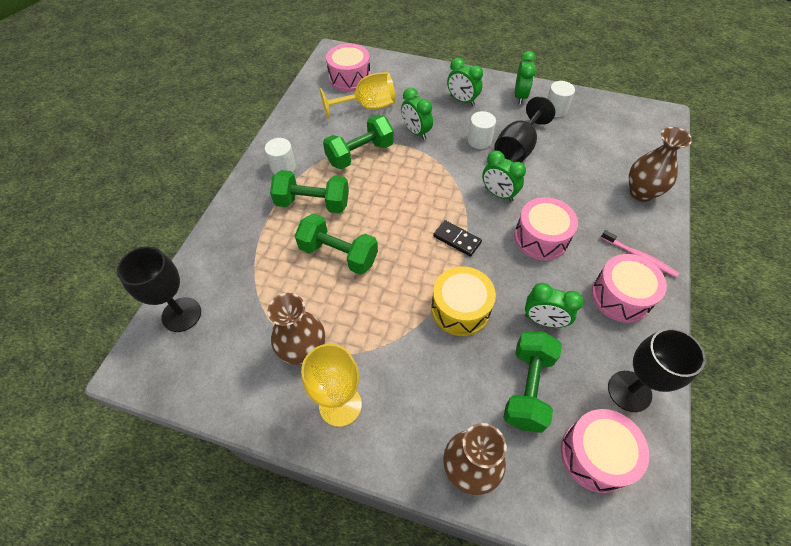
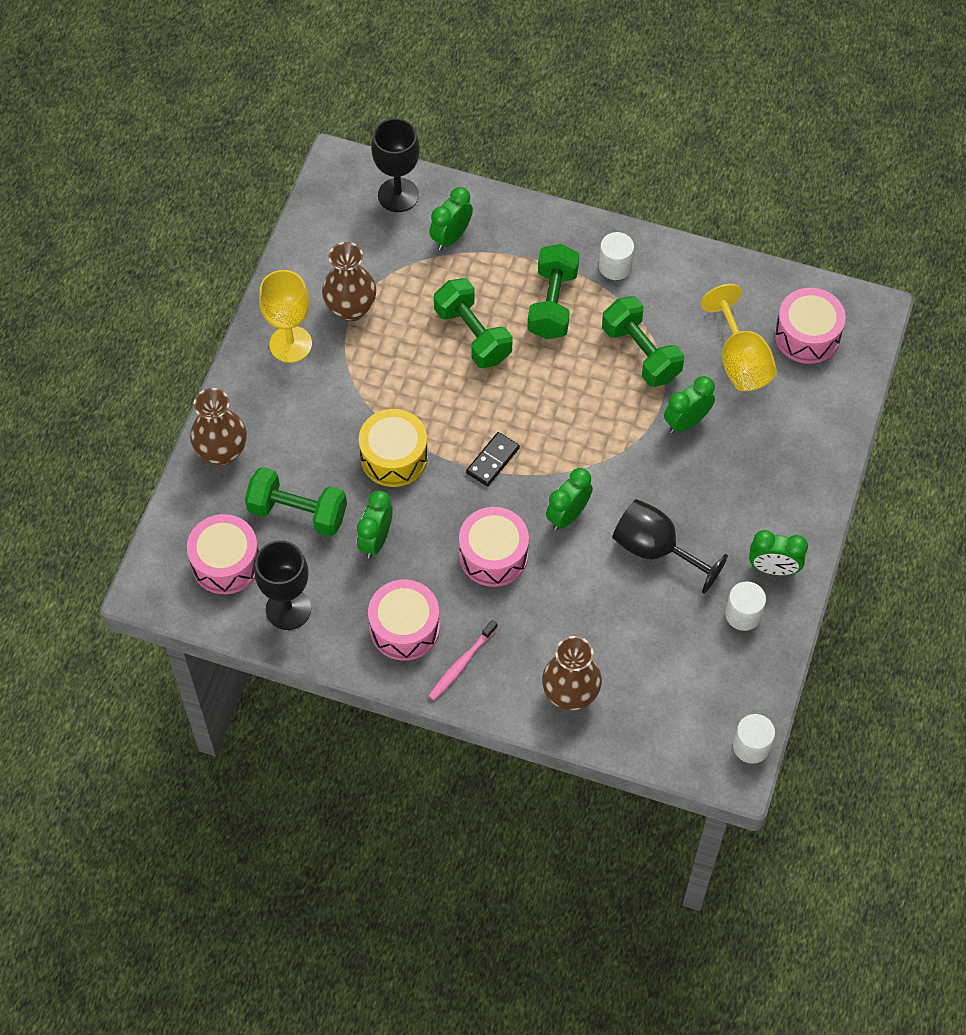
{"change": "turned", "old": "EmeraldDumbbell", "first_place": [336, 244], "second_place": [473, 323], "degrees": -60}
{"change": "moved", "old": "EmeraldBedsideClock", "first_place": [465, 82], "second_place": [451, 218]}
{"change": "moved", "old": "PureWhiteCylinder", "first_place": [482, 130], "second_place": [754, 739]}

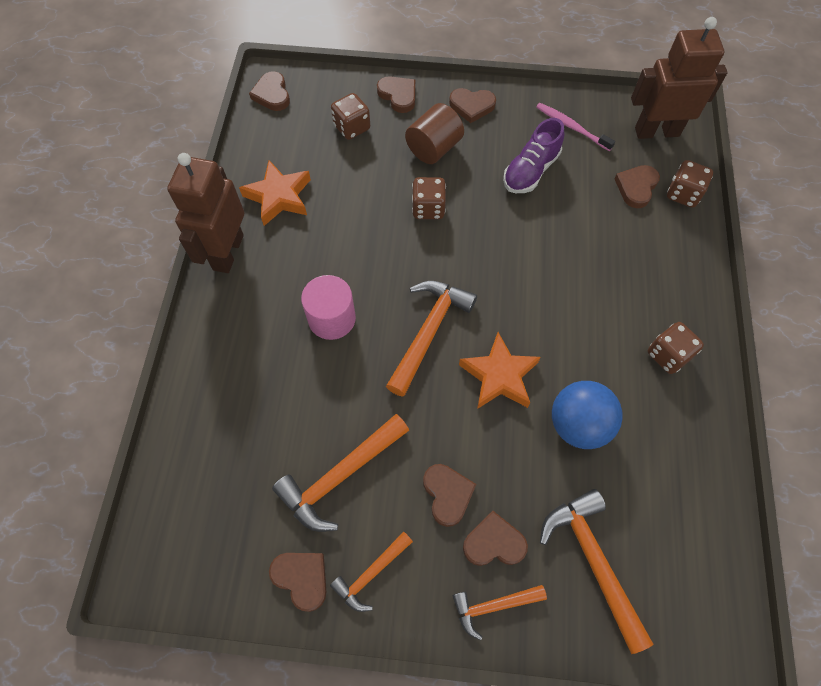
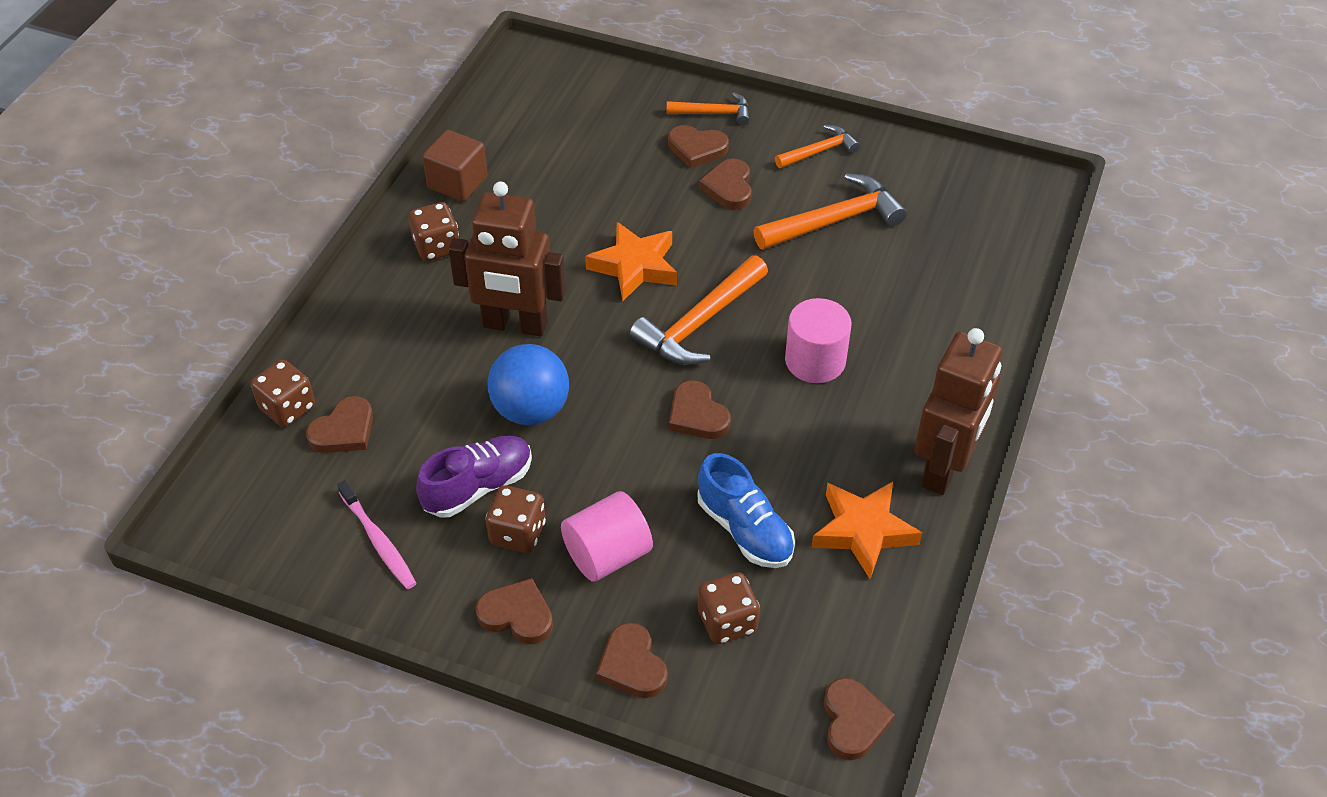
{"change": "moved", "old": "RussetHeartShape", "first_place": [297, 582], "second_place": [700, 409]}
{"change": "recoloured", "old": "RussetCylinder", "new": "RosyCylinder", "first_place": [434, 133], "second_place": [607, 536]}
{"change": "moved", "old": "RussetDie", "first_place": [429, 198], "second_place": [516, 519]}
{"change": "removed", "old": "OrangeClawHammer", "first_place": [597, 571]}
{"change": "moved", "old": "RoyalBlueSphere", "first_place": [587, 415], "second_place": [528, 384]}
{"change": "moved", "old": "RussetRobot", "first_place": [679, 78], "second_place": [507, 259]}
{"change": "added", "new": "RussetSolidCube", "second_place": [455, 166]}
{"change": "added", "new": "RoyalBlueLaceUpShoe", "second_place": [746, 510]}

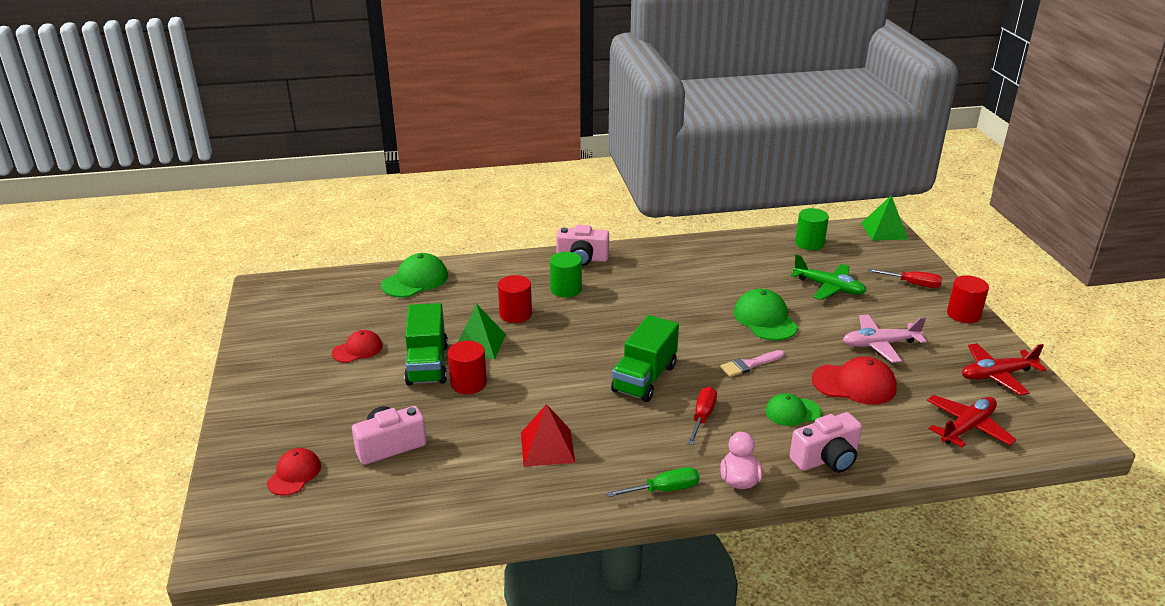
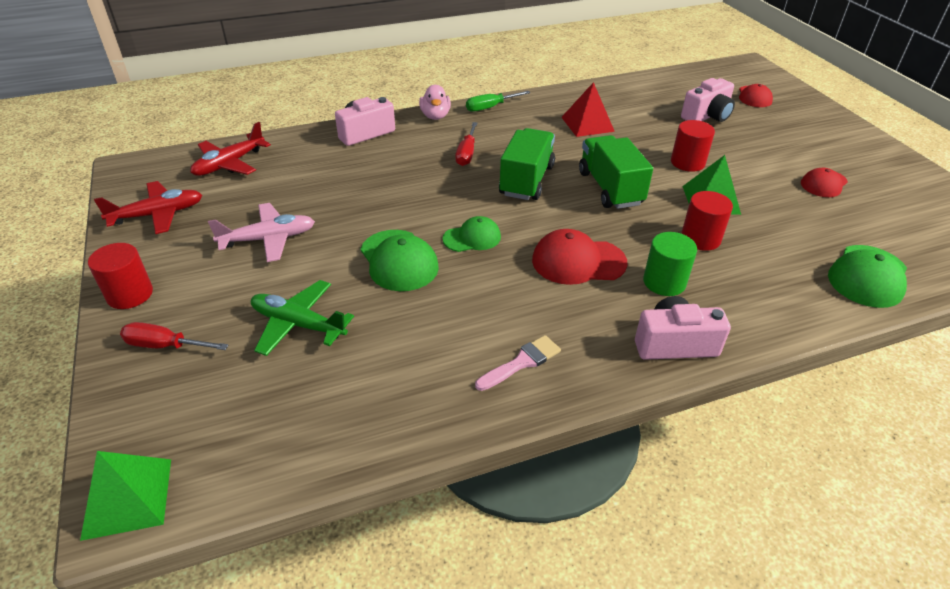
{"change": "moved", "old": "EmeraldToyTruck", "first_place": [426, 344], "second_place": [616, 172]}
{"change": "moved", "old": "RosyPaintBrush", "first_place": [752, 363], "second_place": [518, 363]}
{"change": "moved", "old": "EmeraldPeakedCap", "first_place": [793, 409], "second_place": [471, 234]}
{"change": "removed", "old": "EmeraldCylinder", "first_place": [812, 229]}
{"change": "moved", "old": "CrimsonPeakedCap", "first_place": [854, 381], "second_place": [579, 257]}

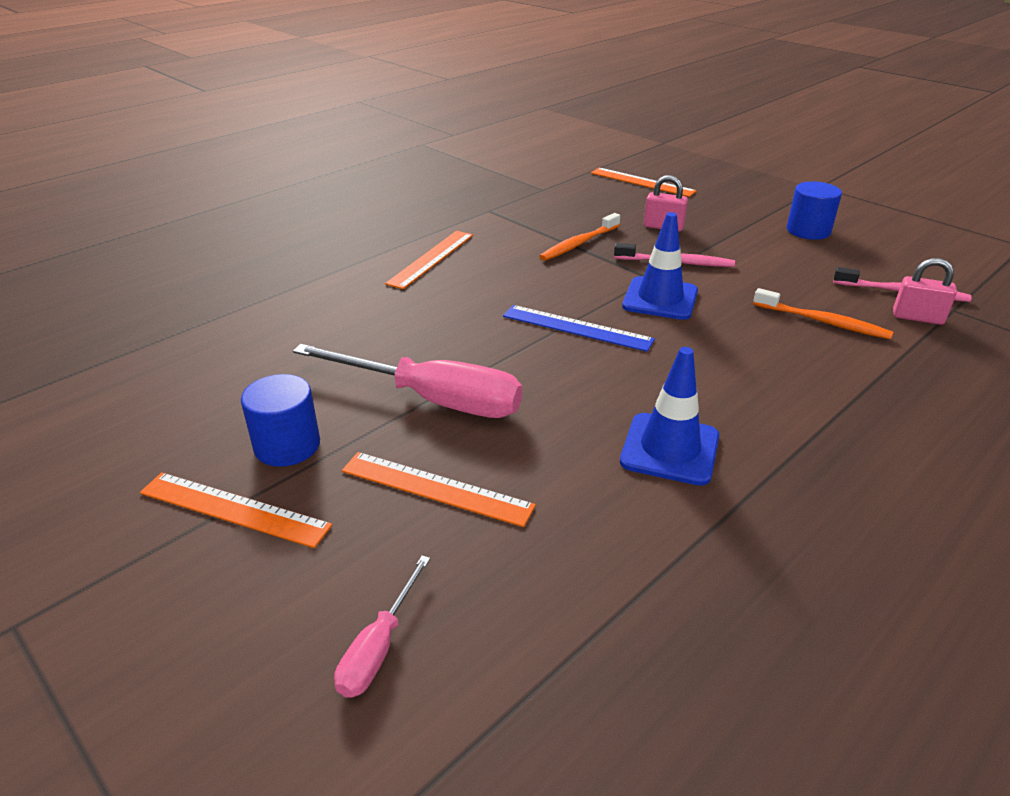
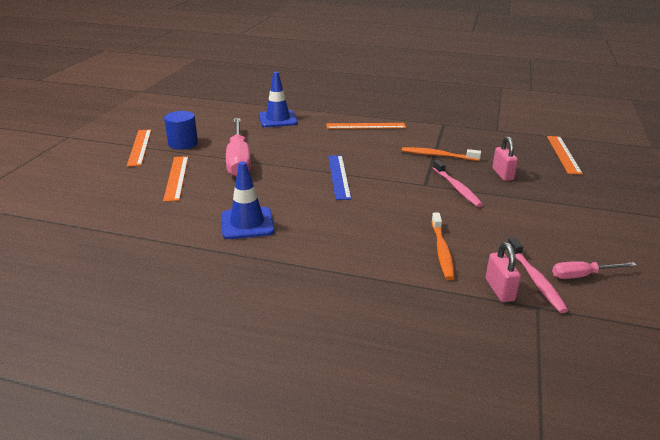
{"change": "moved", "old": "RosyFlatScrewdriver", "first_place": [382, 626], "second_place": [594, 270]}
{"change": "moved", "old": "RoyalBlueRoadCone", "first_place": [660, 266], "second_place": [278, 99]}
{"change": "removed", "old": "RoyalBlueCylinder", "first_place": [814, 210]}

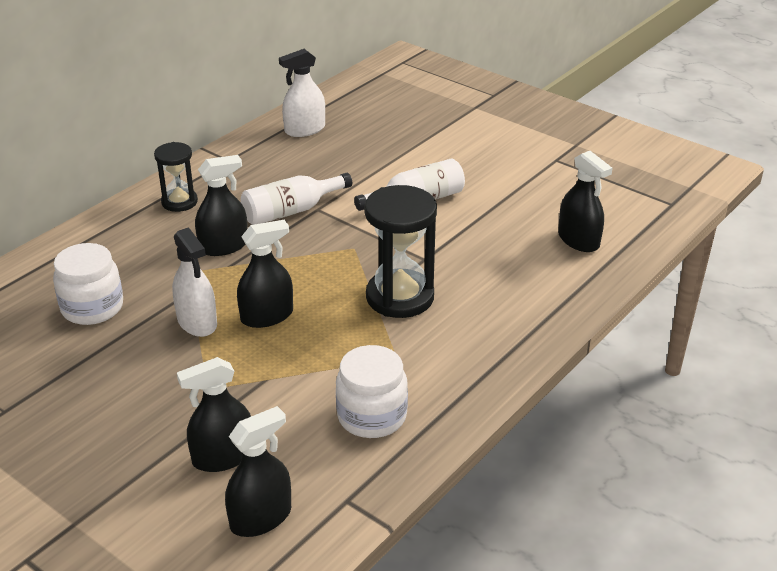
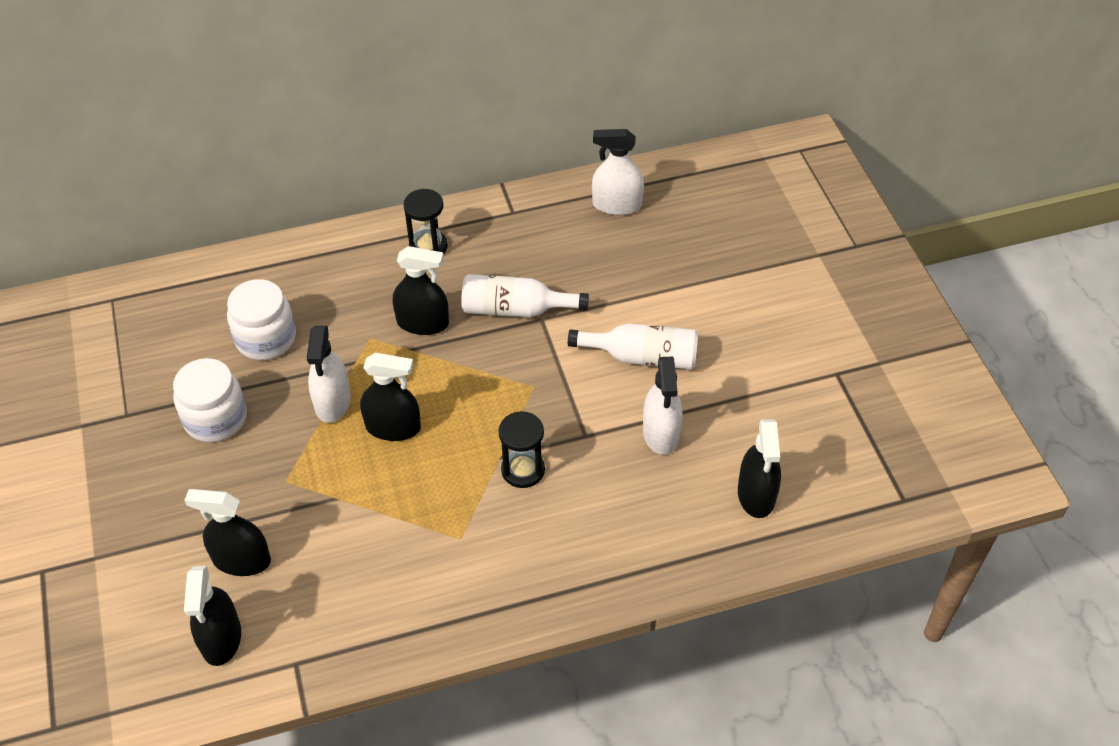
{"change": "turned", "old": "BlackSprayer", "first_place": [258, 471], "second_place": [212, 616], "degrees": 90}
{"change": "moved", "old": "PureWhitePreserveJar", "first_place": [372, 391], "second_place": [210, 400]}
{"change": "resized", "old": "BlackSandTimer", "first_place": [401, 251], "second_place": [521, 449], "factor": 0.59}
{"change": "added", "new": "PureWhiteSprayer", "second_place": [663, 406]}

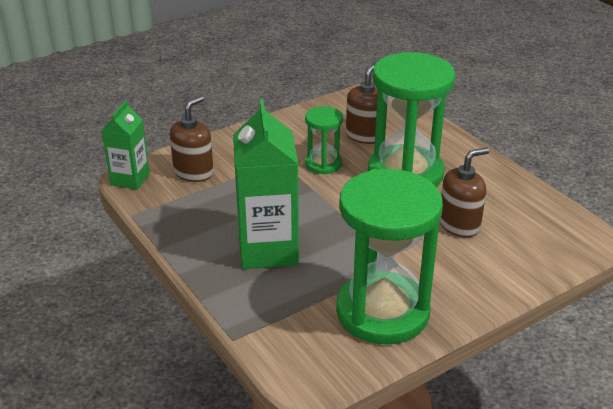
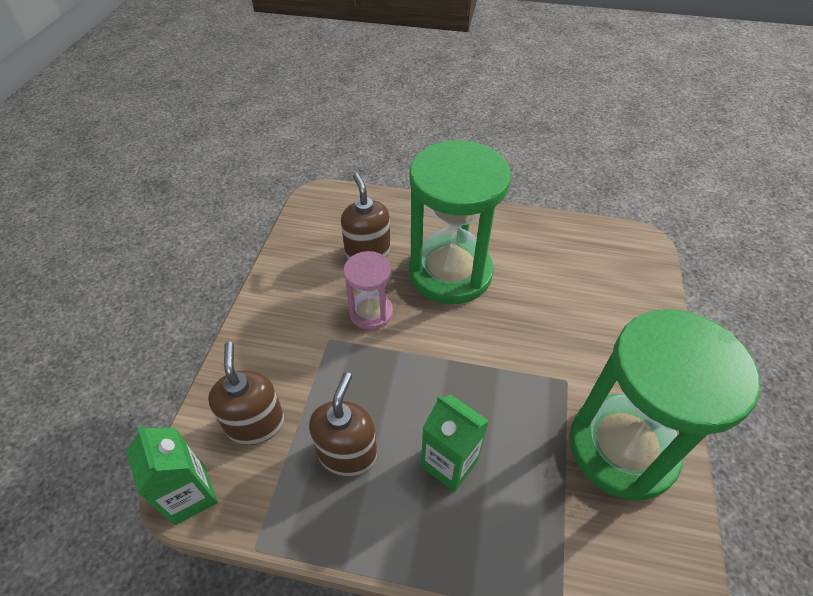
{"change": "resized", "old": "EmeraldMilkCarton", "first_place": [266, 184], "second_place": [455, 443], "factor": 0.59}
{"change": "recoloured", "old": "EmeraldSandTimer", "new": "RosySandTimer", "first_place": [324, 140], "second_place": [368, 290]}
{"change": "moved", "old": "RussetSoapPump", "first_place": [464, 192], "second_place": [343, 424]}

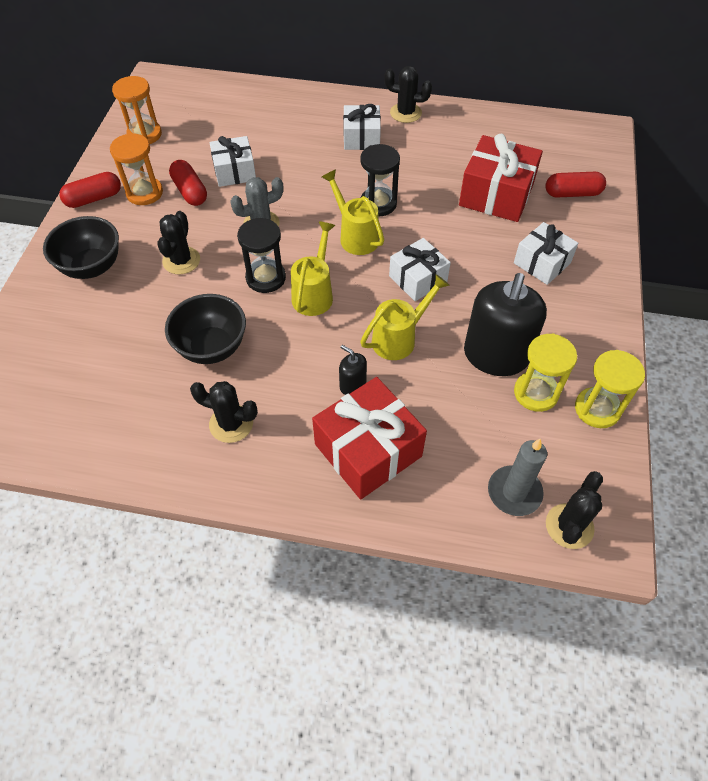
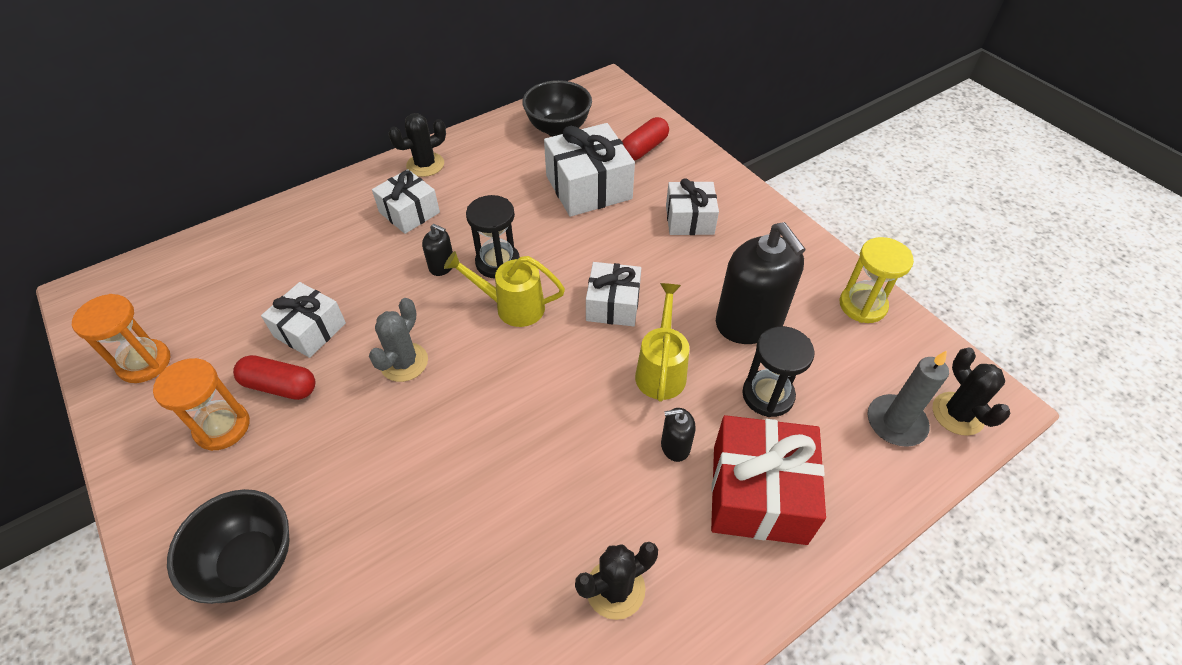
{"change": "removed", "old": "CrimsonCapsule", "first_place": [90, 190]}
{"change": "removed", "old": "BlackPricklyPlant", "first_place": [178, 242]}
{"change": "moved", "old": "BlackDeepDish", "first_place": [205, 329], "second_place": [557, 108]}
{"change": "moved", "old": "BlackSandTimer", "first_place": [261, 255], "second_place": [778, 371]}
{"change": "removed", "old": "BrightYellowWateringCan", "first_place": [313, 268]}
{"change": "recoloured", "old": "CrimsonWrappedGift", "new": "PureWhiteWrappedGift", "first_place": [501, 178], "second_place": [589, 170]}
{"change": "removed", "old": "BrightYellowSandTimer", "first_place": [545, 372]}
{"change": "added", "new": "BlackSoapPump", "second_place": [437, 250]}

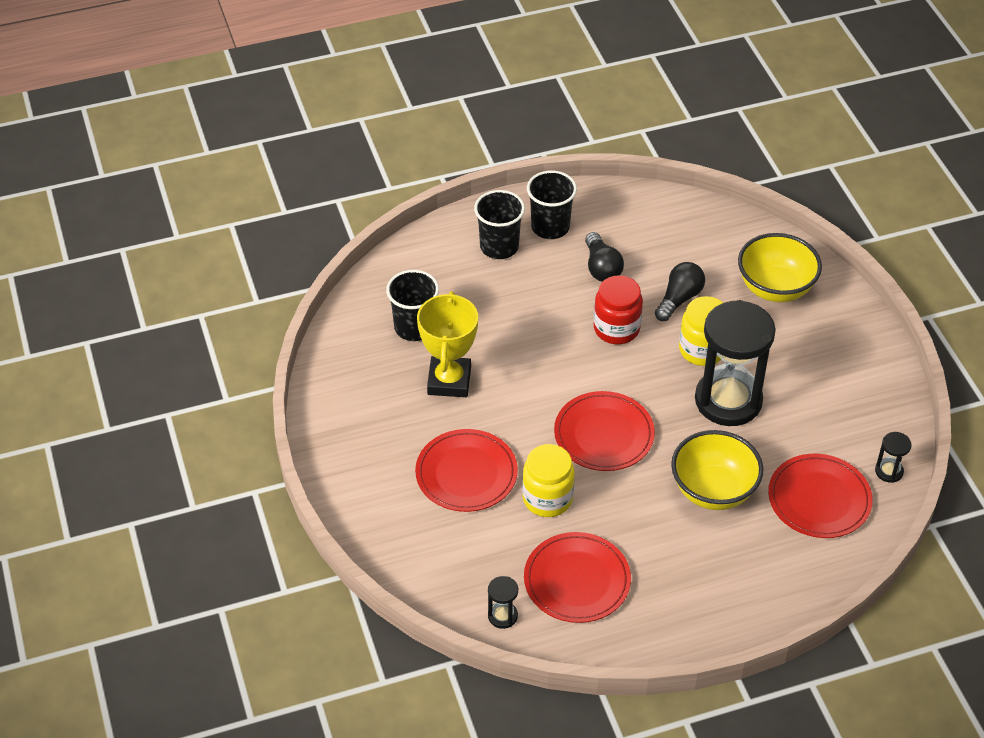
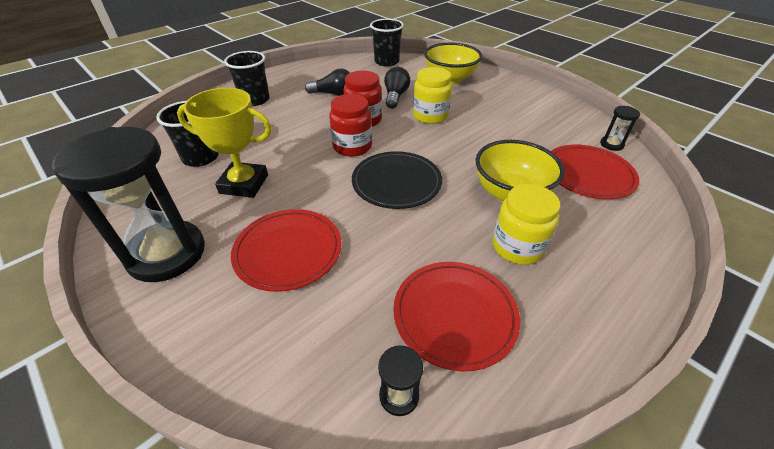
{"change": "turned", "old": "BrightYellowAwardCup", "first_place": [447, 344], "second_place": [224, 143], "degrees": -60}
{"change": "moved", "old": "BrightYellowPreserveJar", "first_place": [548, 480], "second_place": [526, 224]}
{"change": "moved", "old": "BlackBeaker", "first_place": [552, 204], "second_place": [387, 43]}
{"change": "recoloured", "old": "CrimsonDinnerPlate", "new": "BlackDinnerPlate", "first_place": [604, 431], "second_place": [397, 180]}
{"change": "turned", "old": "BlackLightBulb", "first_place": [604, 257], "second_place": [327, 82], "degrees": -45}
{"change": "moved", "old": "BlackSandTimer", "first_place": [735, 363], "second_place": [128, 204]}
{"change": "added", "new": "CrimsonPreserveJar", "second_place": [350, 125]}

